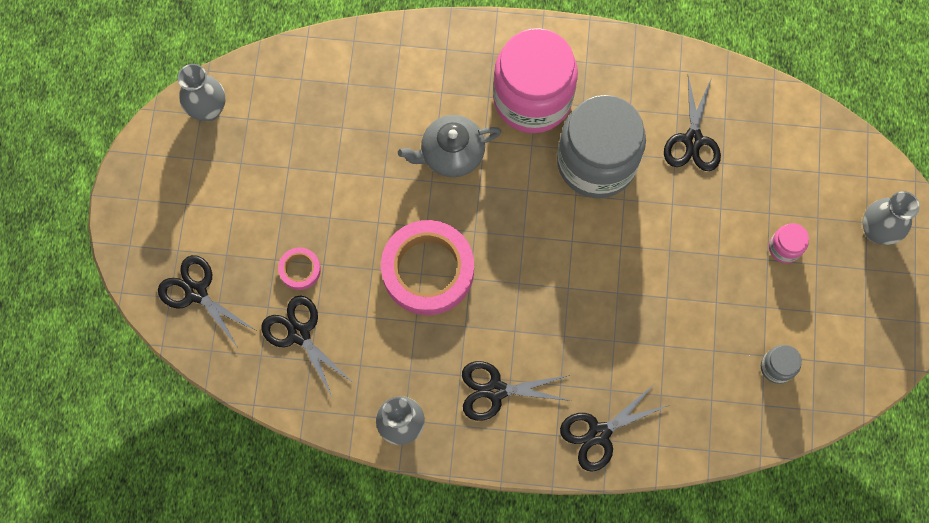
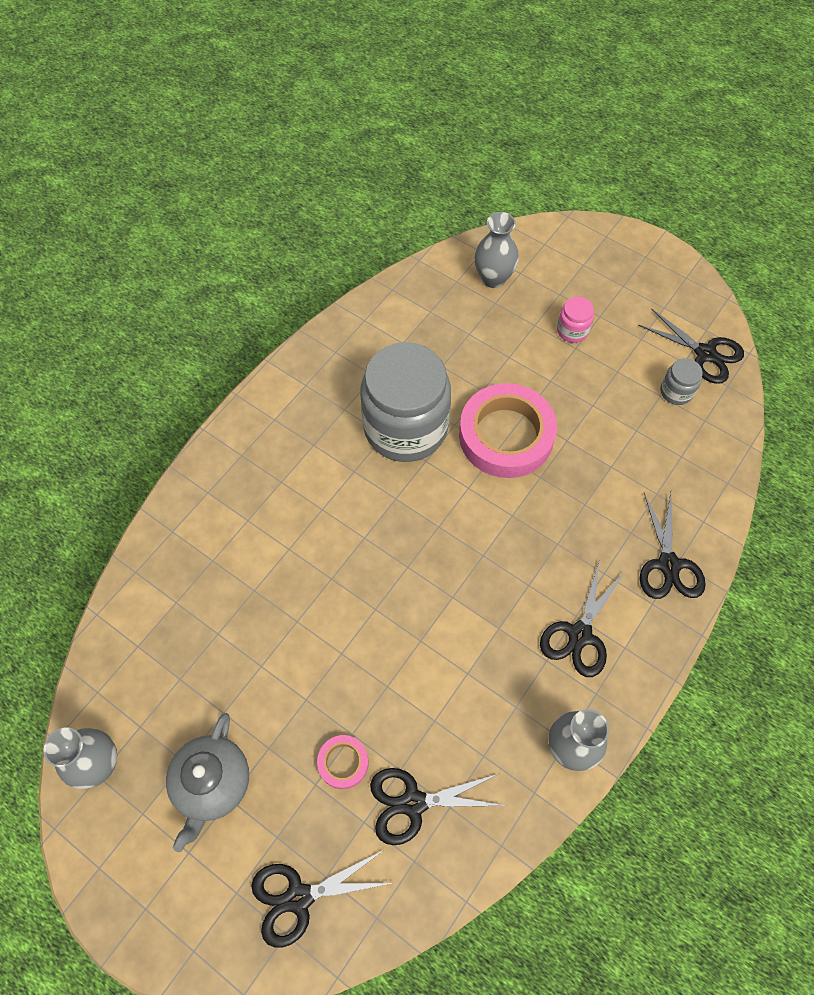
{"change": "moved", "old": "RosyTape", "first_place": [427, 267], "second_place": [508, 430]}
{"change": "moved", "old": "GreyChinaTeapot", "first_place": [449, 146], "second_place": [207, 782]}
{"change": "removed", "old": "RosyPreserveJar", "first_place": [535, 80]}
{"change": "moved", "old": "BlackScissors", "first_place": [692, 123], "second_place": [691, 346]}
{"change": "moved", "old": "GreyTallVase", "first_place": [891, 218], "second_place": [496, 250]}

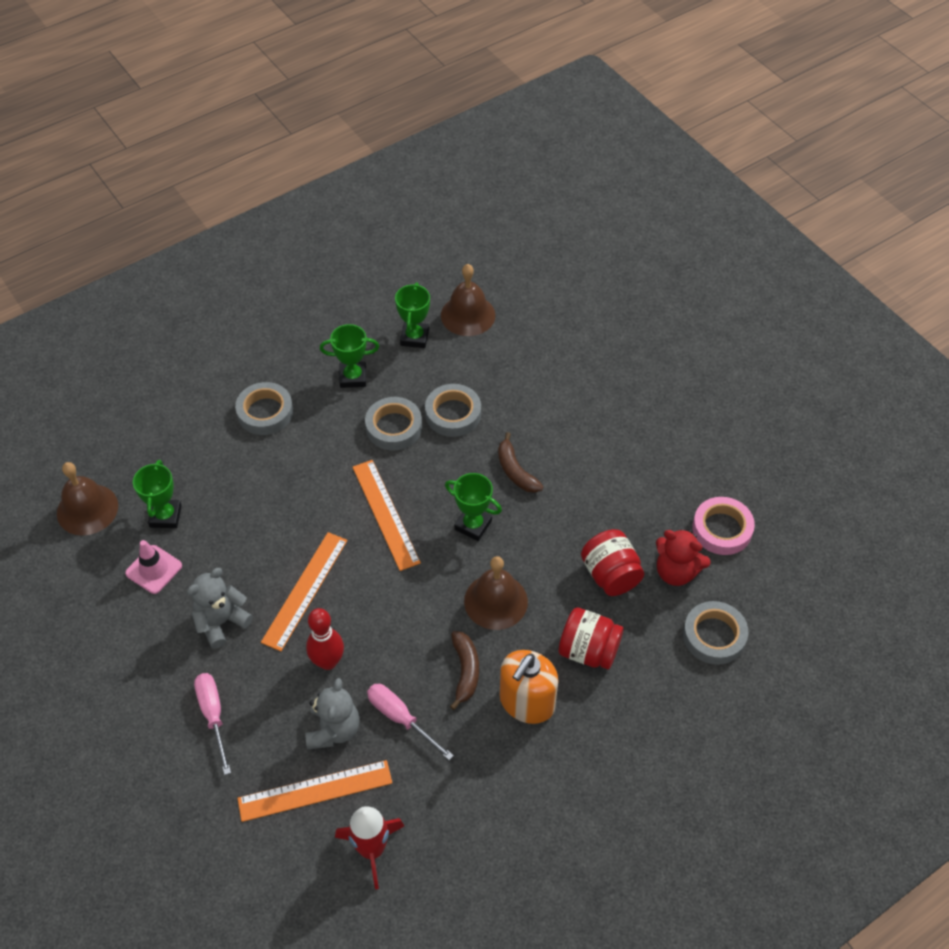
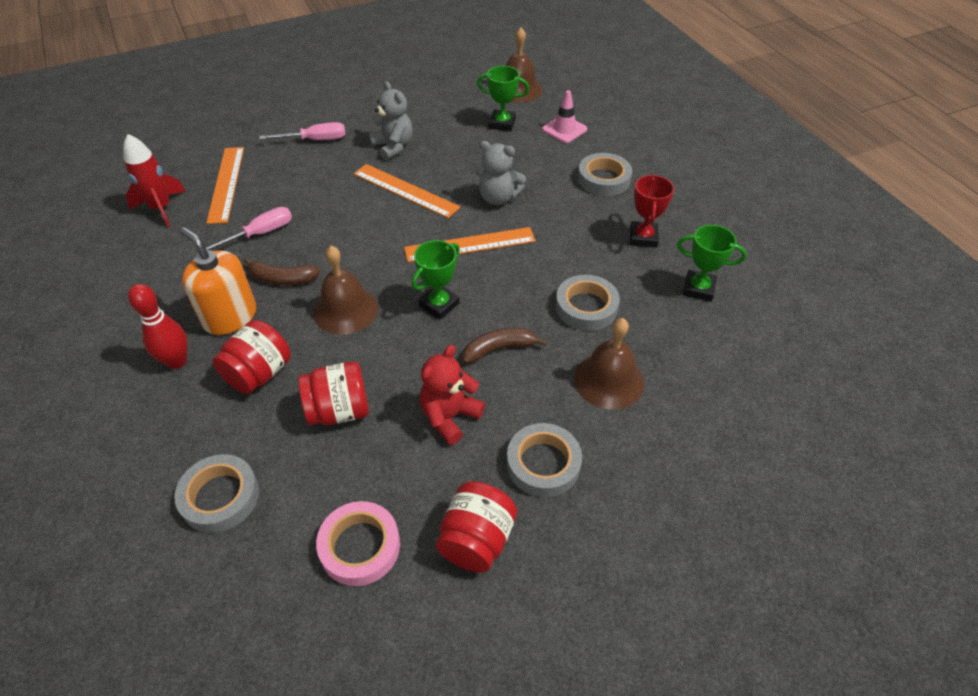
{"change": "moved", "old": "RosyRoadCone", "first_place": [153, 567], "second_place": [564, 116]}
{"change": "moved", "old": "GreyStuffedBear", "first_place": [332, 713], "second_place": [501, 173]}
{"change": "moved", "old": "CrimsonTenpin", "first_place": [325, 639], "second_place": [158, 326]}
{"change": "recoloured", "old": "EmeraldAwardCup", "new": "CrimsonAwardCup", "first_place": [349, 356], "second_place": [652, 211]}
{"change": "moved", "old": "GreyTape", "first_place": [393, 423], "second_place": [544, 460]}
{"change": "moved", "old": "RussetHandBell", "first_place": [468, 300], "second_place": [609, 364]}
{"change": "moved", "old": "CrimsonStuffedBear", "first_place": [683, 557], "second_place": [452, 395]}
{"change": "added", "new": "CrimsonPreserveJar", "second_place": [476, 526]}

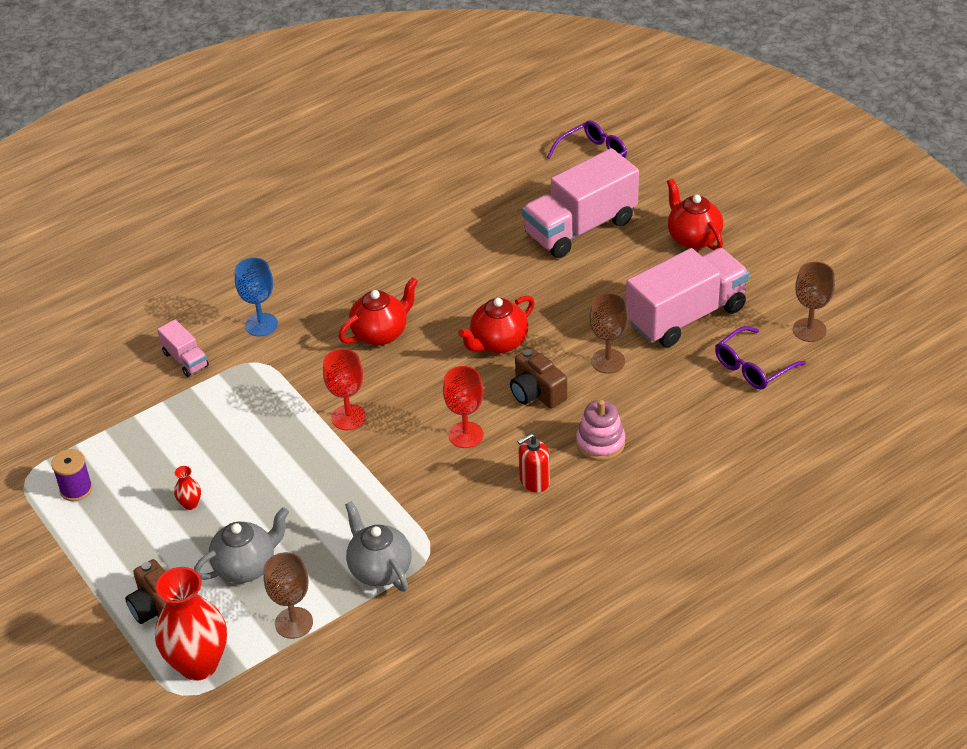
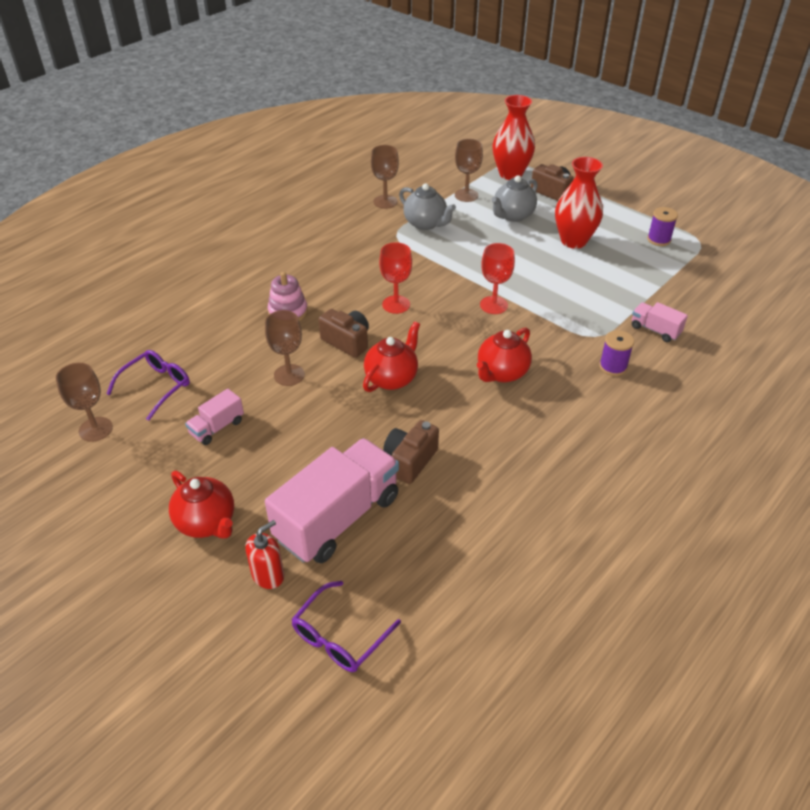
{"change": "resized", "old": "CrimsonTallVase", "first_place": [187, 488], "second_place": [579, 203], "factor": 2.44}
{"change": "replaced", "old": "RoyalBlueWineGlass", "new": "RoyalPurpleReelOfThread", "first_place": [256, 297], "second_place": [616, 353]}
{"change": "moved", "old": "CrimsonSoapPump", "first_place": [533, 463], "second_place": [264, 554]}
{"change": "resized", "old": "RosyToyTruck", "first_place": [687, 297], "second_place": [214, 417], "factor": 0.46}
{"change": "added", "new": "RussetWineGlass", "second_place": [385, 177]}
{"change": "added", "new": "RussetPhotoCamera", "second_place": [411, 452]}

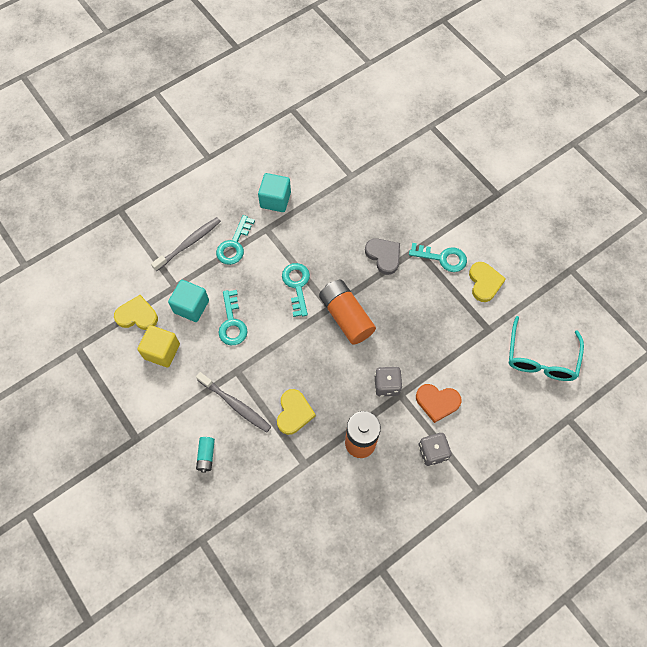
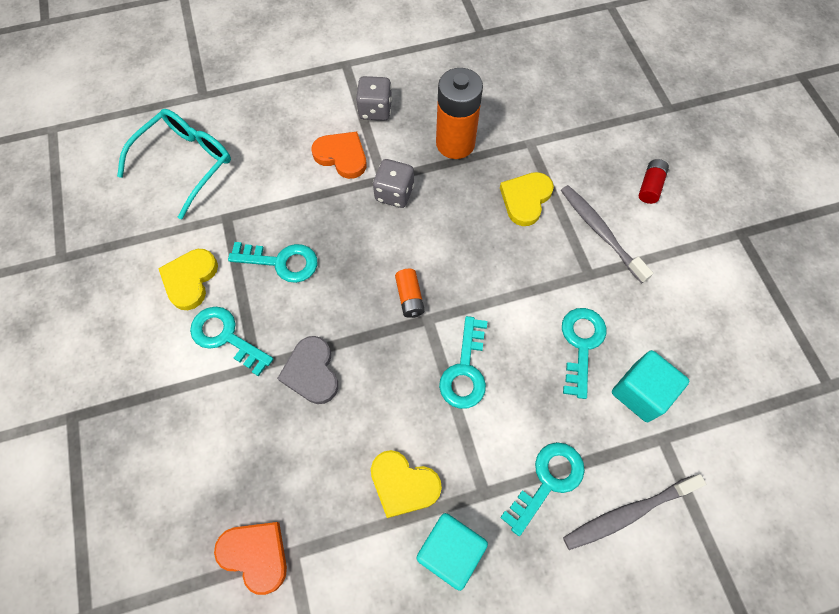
{"change": "moved", "old": "BrightYellowHeartShape", "first_place": [136, 312], "second_place": [406, 484]}
{"change": "removed", "old": "BrightYellowSolidCube", "first_place": [158, 346]}
{"change": "recoloured", "old": "TurquoisePowerCell", "new": "CrimsonPowerCell", "first_place": [205, 455], "second_place": [654, 181]}
{"change": "resized", "old": "OrangePowerCell", "first_place": [347, 312], "second_place": [410, 293], "factor": 0.48}
{"change": "added", "new": "OrangeHeartShape", "second_place": [250, 558]}
{"change": "added", "new": "TurquoiseLatchkey", "second_place": [272, 262]}

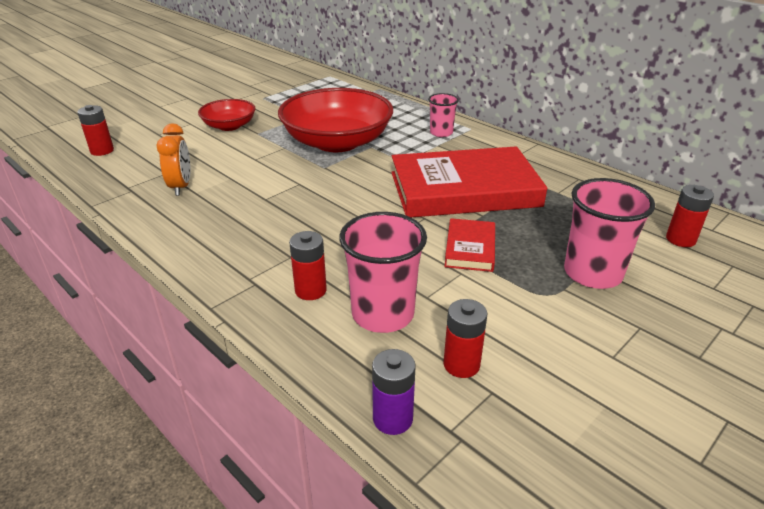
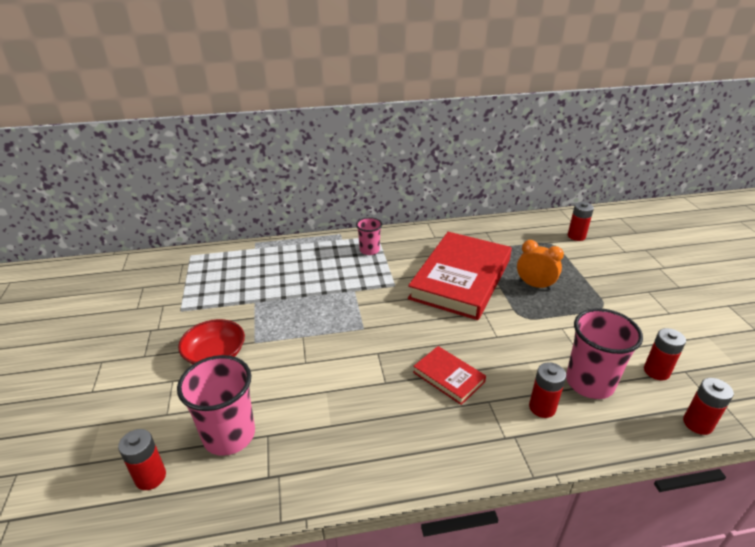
{"change": "moved", "old": "OrangeBedsideClock", "first_place": [173, 159], "second_place": [540, 265]}
{"change": "removed", "old": "CrimsonDeepDish", "first_place": [335, 120]}
{"change": "recoloured", "old": "RoyalPurplePowerCell", "new": "CrimsonPowerCell", "first_place": [394, 392], "second_place": [708, 406]}
{"change": "moved", "old": "CrimsonHardback", "first_place": [469, 245], "second_place": [449, 375]}
{"change": "moved", "old": "RosyBeaker", "first_place": [609, 233], "second_place": [216, 405]}

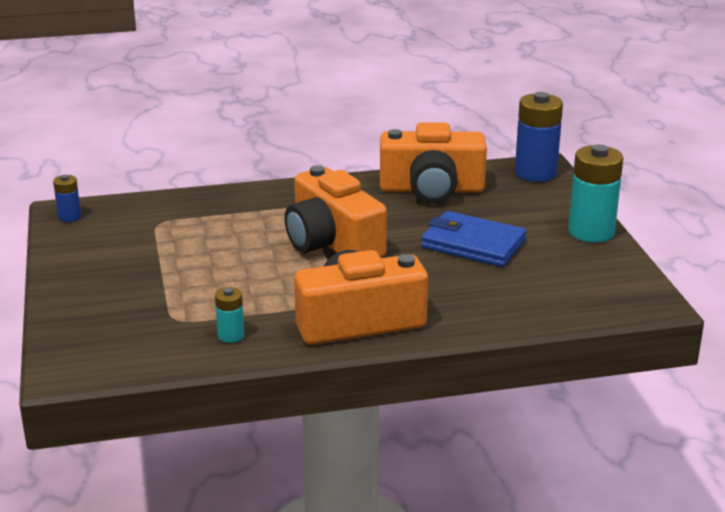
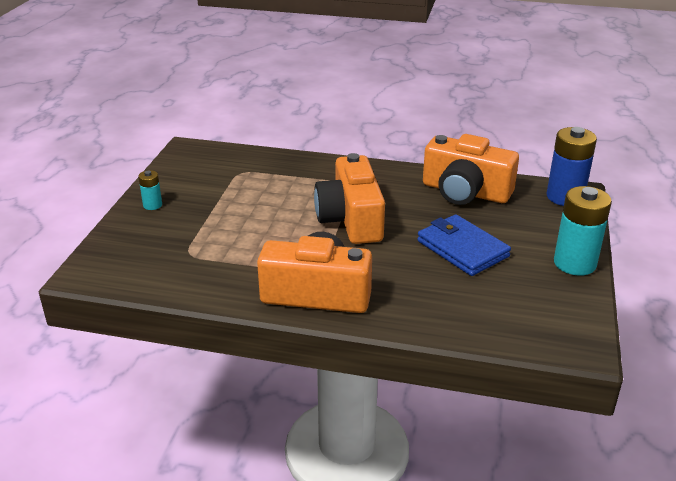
{"change": "removed", "old": "RoyalBluePowerCell", "first_place": [67, 198]}
{"change": "moved", "old": "TurquoisePowerCell", "first_place": [229, 315], "second_place": [150, 190]}

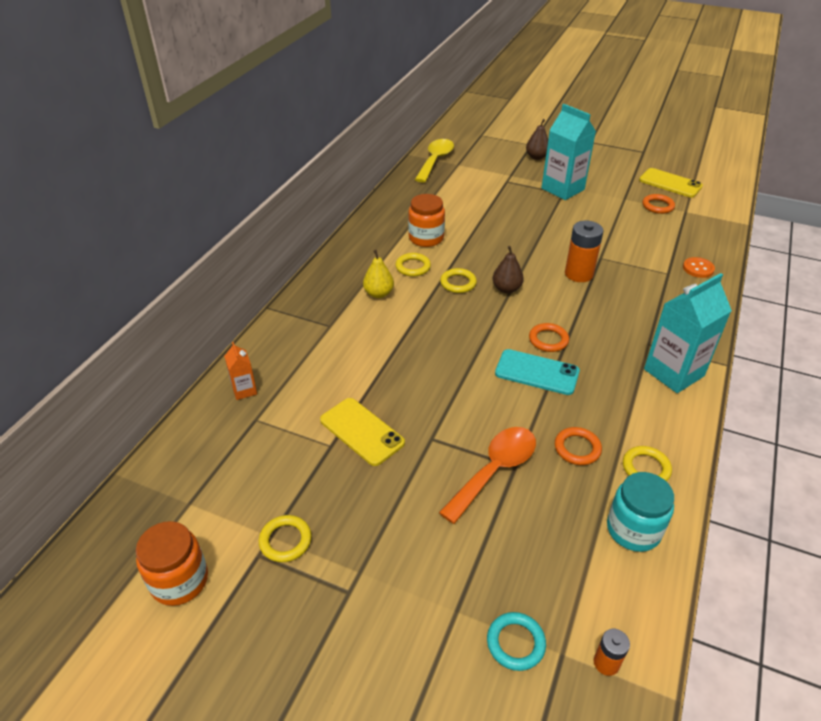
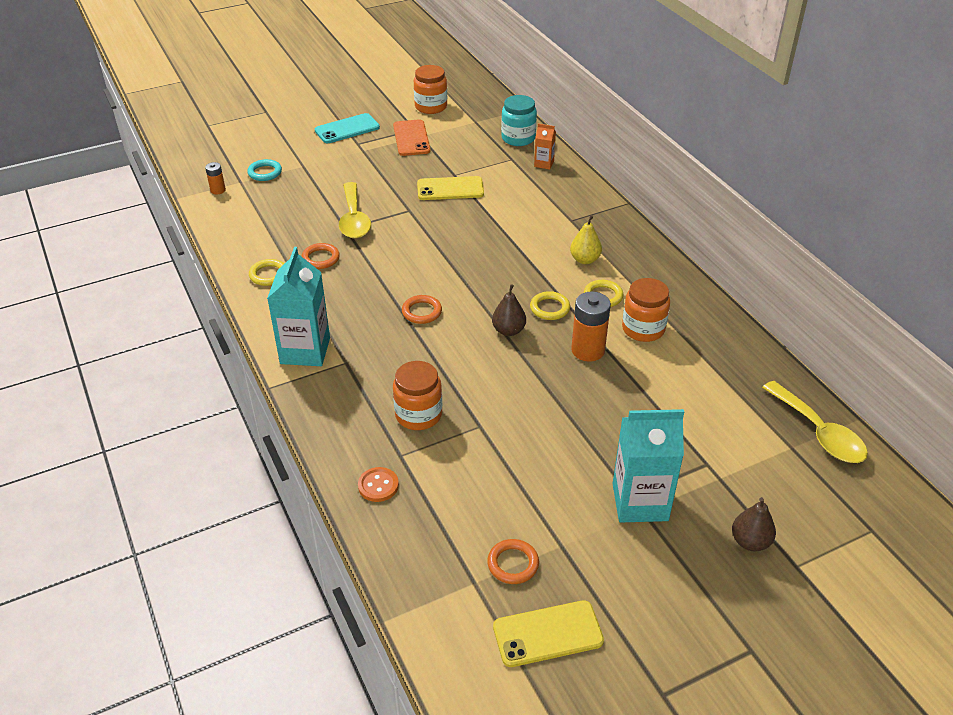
{"change": "replaced", "old": "BrightYellowRing", "new": "OrangeMobilePhone", "first_place": [285, 538], "second_place": [411, 137]}
{"change": "recoloured", "old": "OrangeTeaspoon", "new": "BrightYellowTeaspoon", "first_place": [487, 475], "second_place": [355, 210]}
{"change": "moved", "old": "TurquoiseMobilePhone", "first_place": [537, 372], "second_place": [347, 128]}
{"change": "moved", "old": "OrangePowerCell", "first_place": [584, 251], "second_place": [591, 326]}
{"change": "moved", "old": "TurquoisePreserveJar", "first_place": [640, 512], "second_place": [519, 120]}
{"change": "added", "new": "OrangePreserveJar", "second_place": [417, 395]}

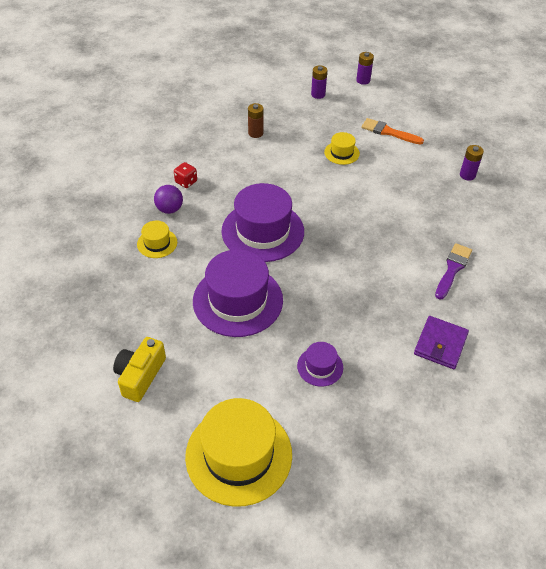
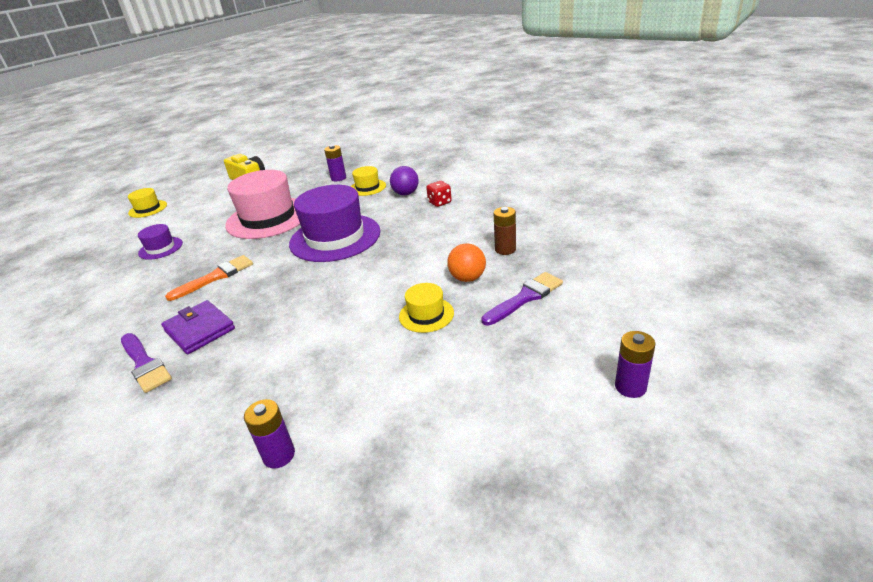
{"change": "resized", "old": "BrightYellowTallHat", "first_place": [238, 452], "second_place": [147, 203], "factor": 0.48}
{"change": "recoloured", "old": "RoyalPurpleTallHat", "new": "RosyTallHat", "first_place": [238, 293], "second_place": [262, 204]}
{"change": "moved", "old": "RoyalPurplePowerCell", "first_place": [319, 82], "second_place": [335, 163]}
{"change": "moved", "old": "OrangePaintBrush", "first_place": [392, 131], "second_place": [209, 278]}
{"change": "moved", "old": "RoyalPurpleCardWallet", "first_place": [441, 342], "second_place": [198, 327]}
{"change": "added", "new": "OrangeSphere", "second_place": [466, 262]}
{"change": "added", "new": "RoyalPurplePaintBrush", "second_place": [522, 298]}

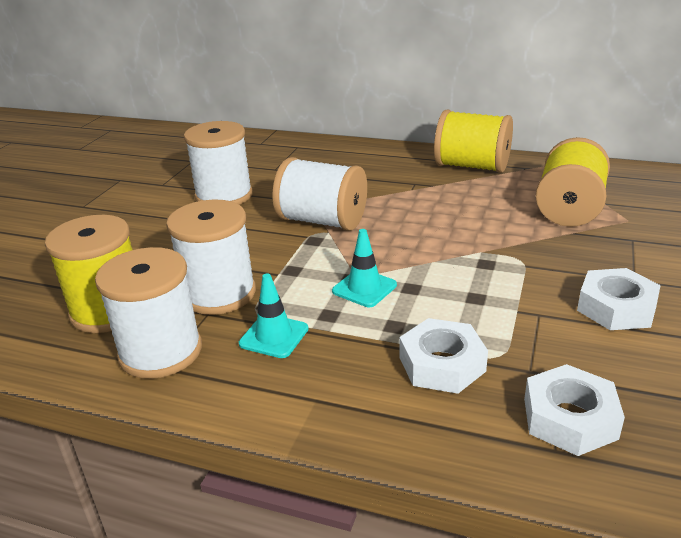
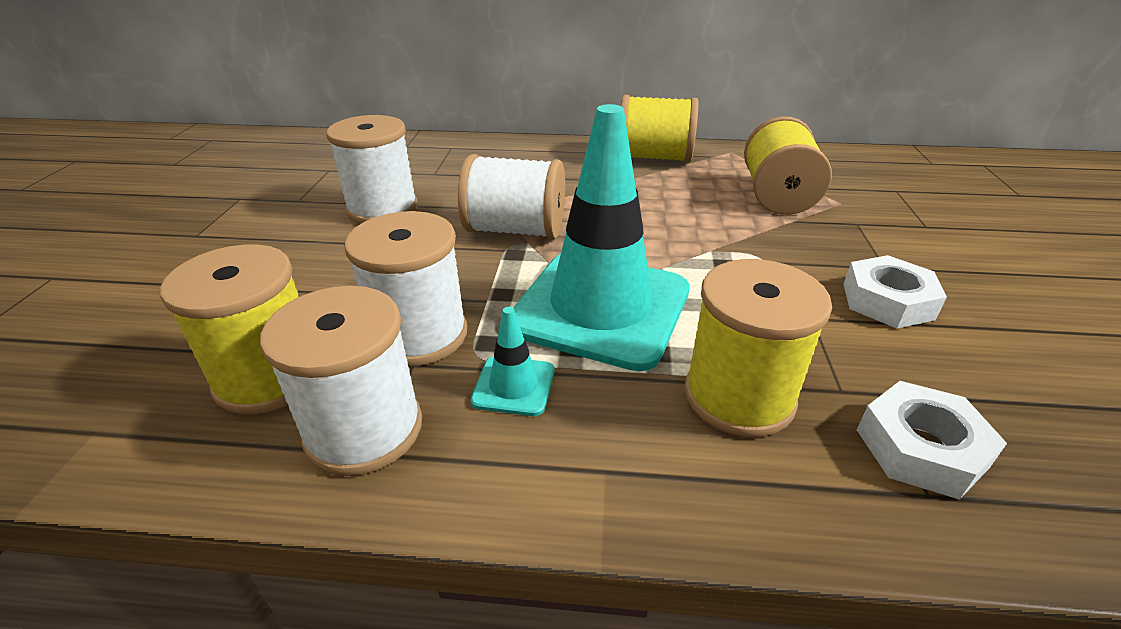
{"change": "resized", "old": "TurquoiseRoadCone", "first_place": [364, 268], "second_place": [601, 237], "factor": 2.44}
{"change": "replaced", "old": "PureWhiteNut", "new": "BrightYellowReelOfThread", "first_place": [444, 356], "second_place": [758, 348]}

